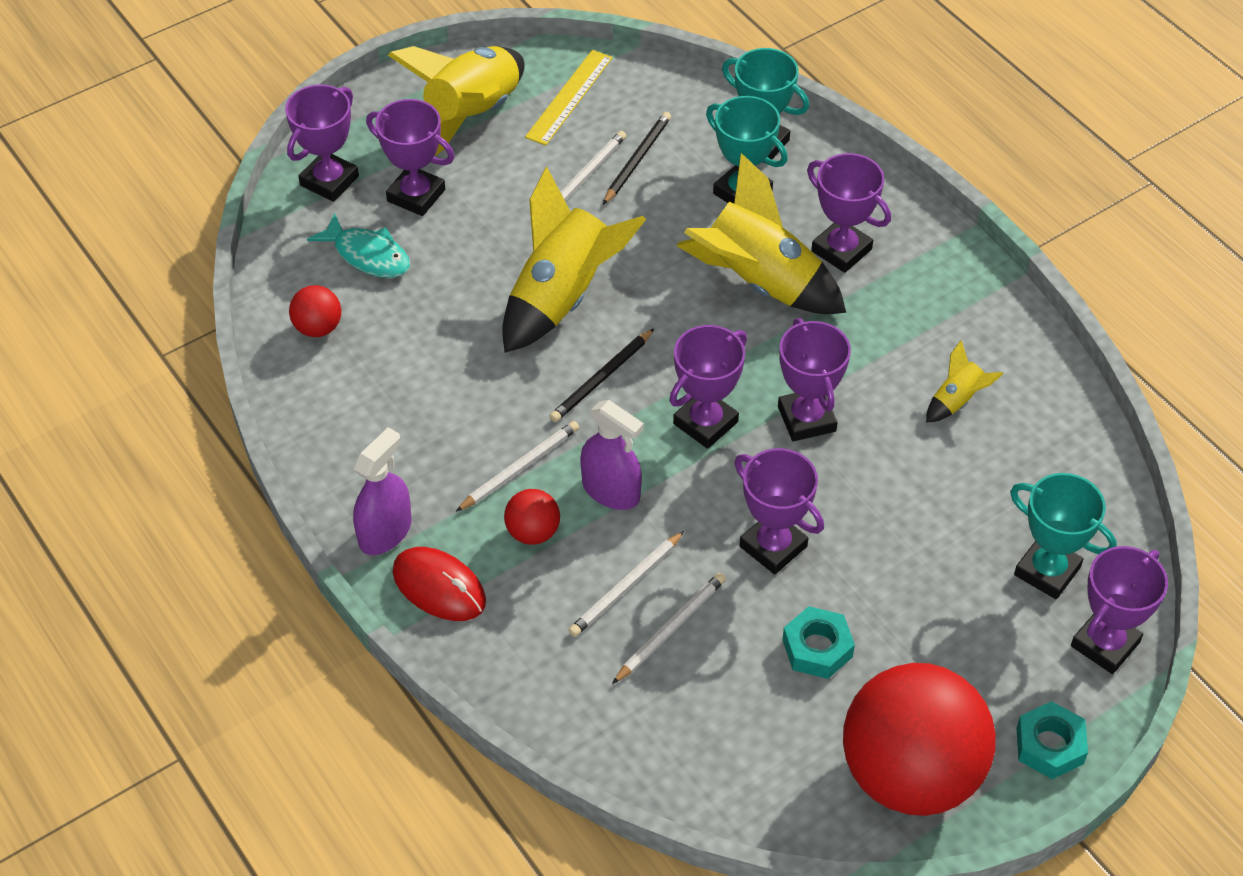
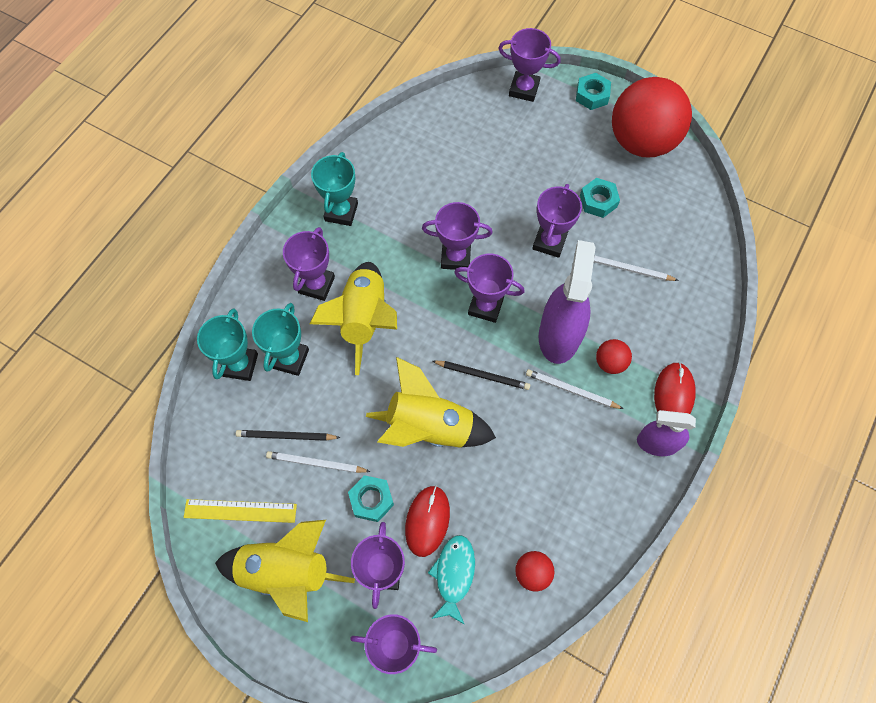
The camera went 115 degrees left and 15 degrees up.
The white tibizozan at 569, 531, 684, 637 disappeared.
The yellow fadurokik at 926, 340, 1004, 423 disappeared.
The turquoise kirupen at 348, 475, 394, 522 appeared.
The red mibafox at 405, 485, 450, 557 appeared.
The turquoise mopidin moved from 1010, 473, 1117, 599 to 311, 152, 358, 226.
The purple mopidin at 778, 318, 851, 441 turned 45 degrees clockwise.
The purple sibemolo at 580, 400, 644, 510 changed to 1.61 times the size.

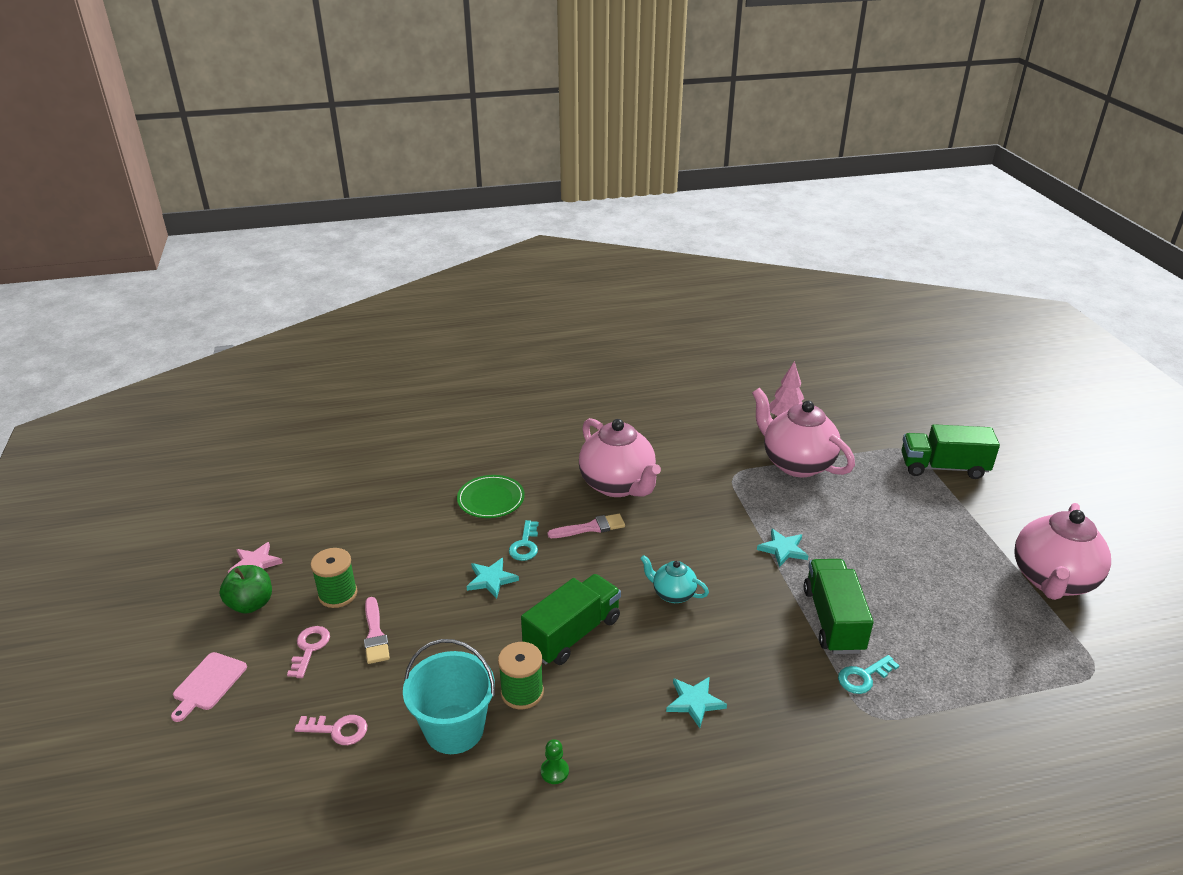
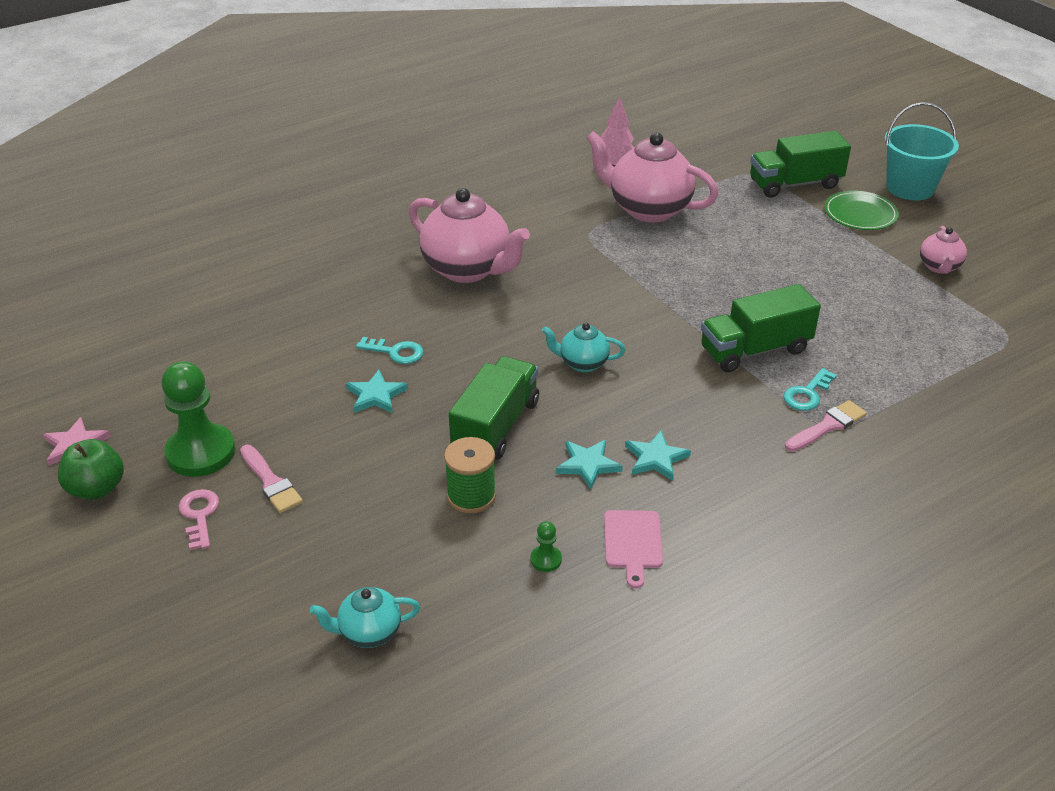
The camera went 20 degrees left and 5 degrees up.
The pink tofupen at 294, 715, 367, 745 disappeared.
The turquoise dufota at 310, 587, 420, 648 appeared.
The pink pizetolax moved from 171, 652, 247, 722 to 604, 510, 663, 589.
The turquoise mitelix moved from 403, 639, 495, 754 to 884, 102, 959, 200.
The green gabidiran moved from 457, 475, 525, 518 to 824, 191, 899, 230.
The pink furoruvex moved from 548, 514, 625, 538 to 785, 400, 867, 452.
The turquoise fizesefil moved from 757, 528, 808, 567 to 556, 440, 623, 489.
The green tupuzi at 310, 548, 358, 608 was replaced by the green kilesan at 161, 361, 236, 477.
The turquoise tofupen at 509, 520, 539, 561 turned 60 degrees counterclockwise.
The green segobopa at 804, 559, 874, 654 turned 90 degrees counterclockwise.
The pink dufota at 1014, 503, 1111, 600 changed to 0.50 times the size.

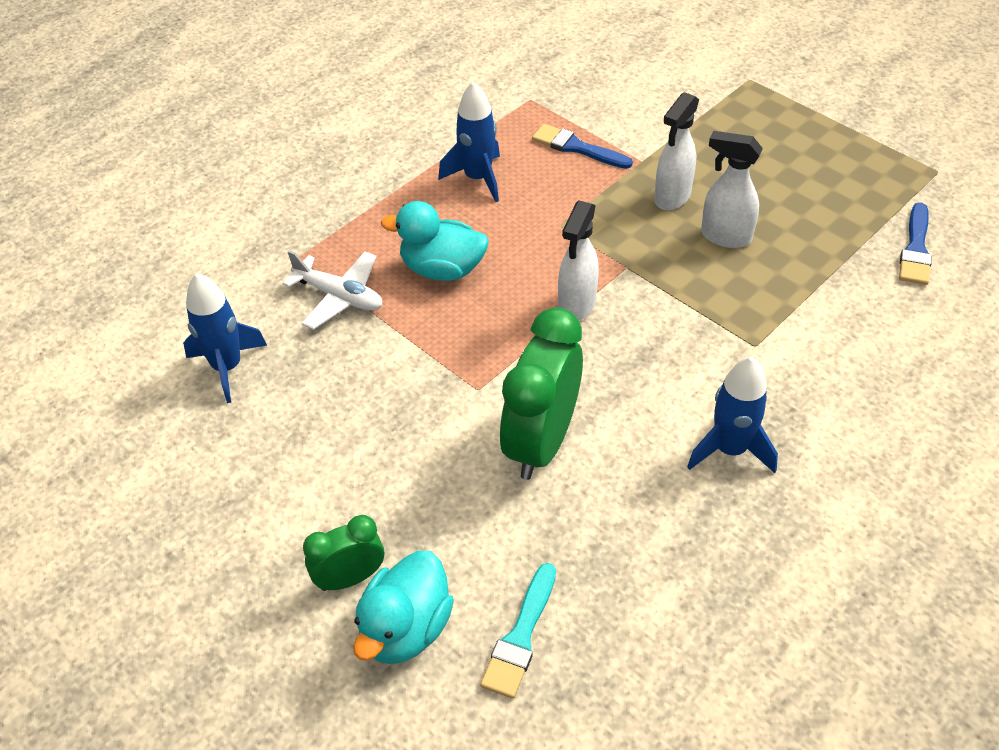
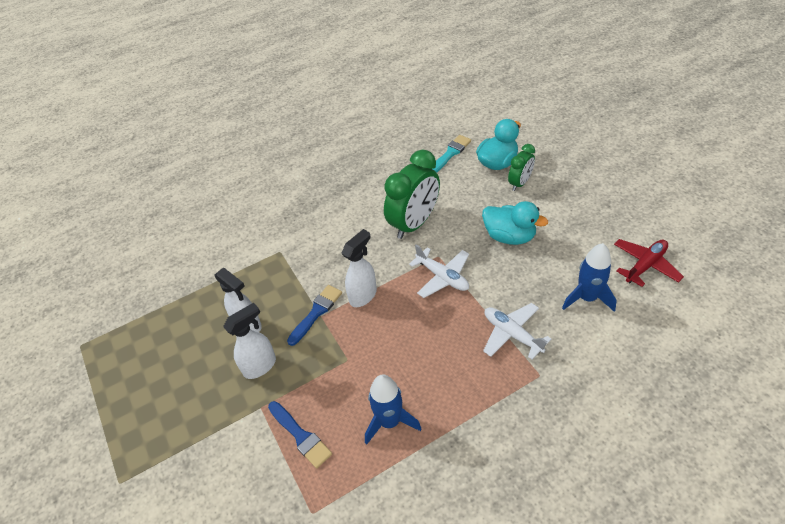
The camera went 160 degrees left and 0 degrees up.
The blue fadurokik at 687, 357, 778, 473 disappeared.
The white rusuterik at 409, 244, 469, 298 appeared.
The red rusuterik at 614, 239, 684, 287 appeared.
The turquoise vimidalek moved from 381, 201, 489, 281 to 482, 201, 548, 245.
The blue furoruvex moved from 899, 202, 932, 285 to 287, 285, 342, 346.
The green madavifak at 303, 515, 384, 591 turned 45 degrees counterclockwise.

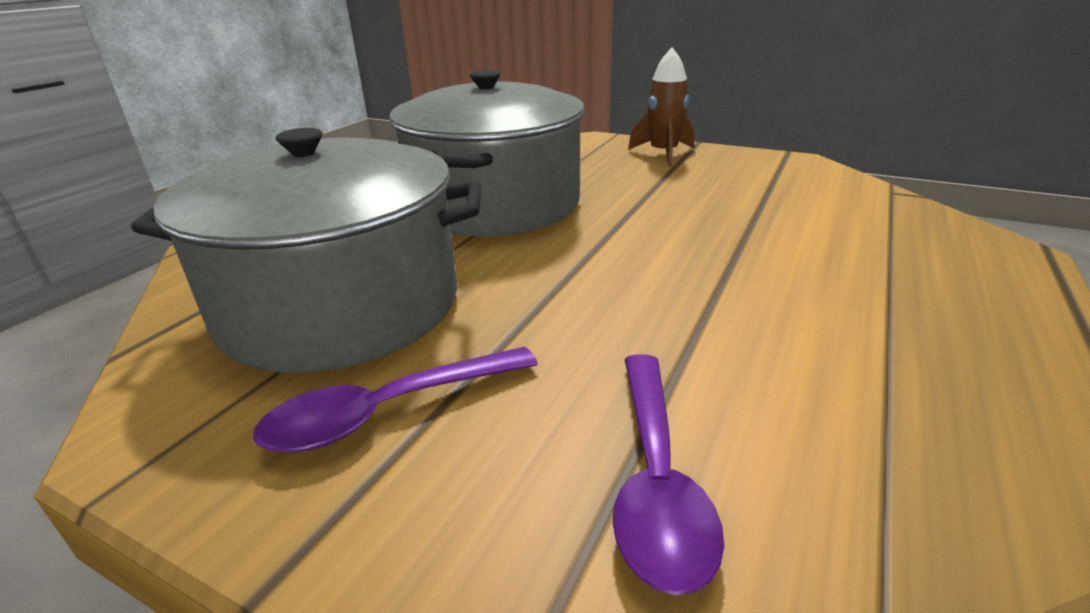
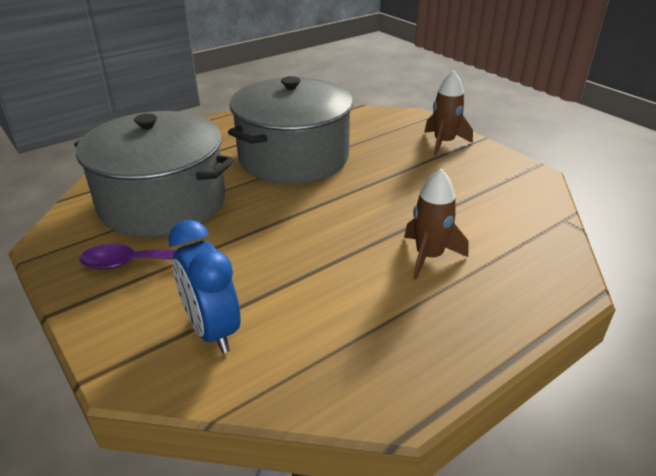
The camera went 25 degrees right and 5 degrees up.
The brown fadurokik at 404, 169, 469, 280 appeared.
The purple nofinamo at 613, 354, 724, 596 was replaced by the blue madavifak at 168, 220, 241, 353.

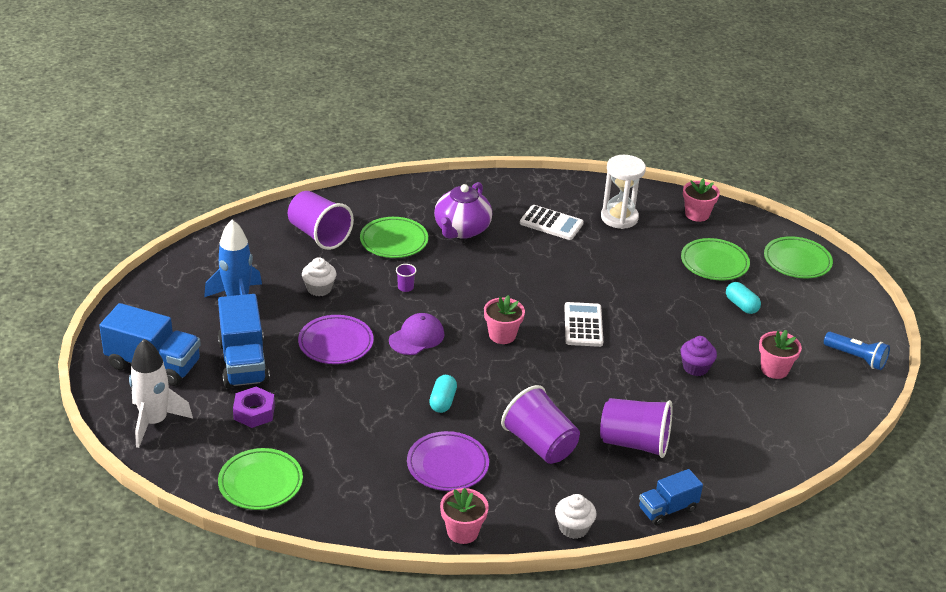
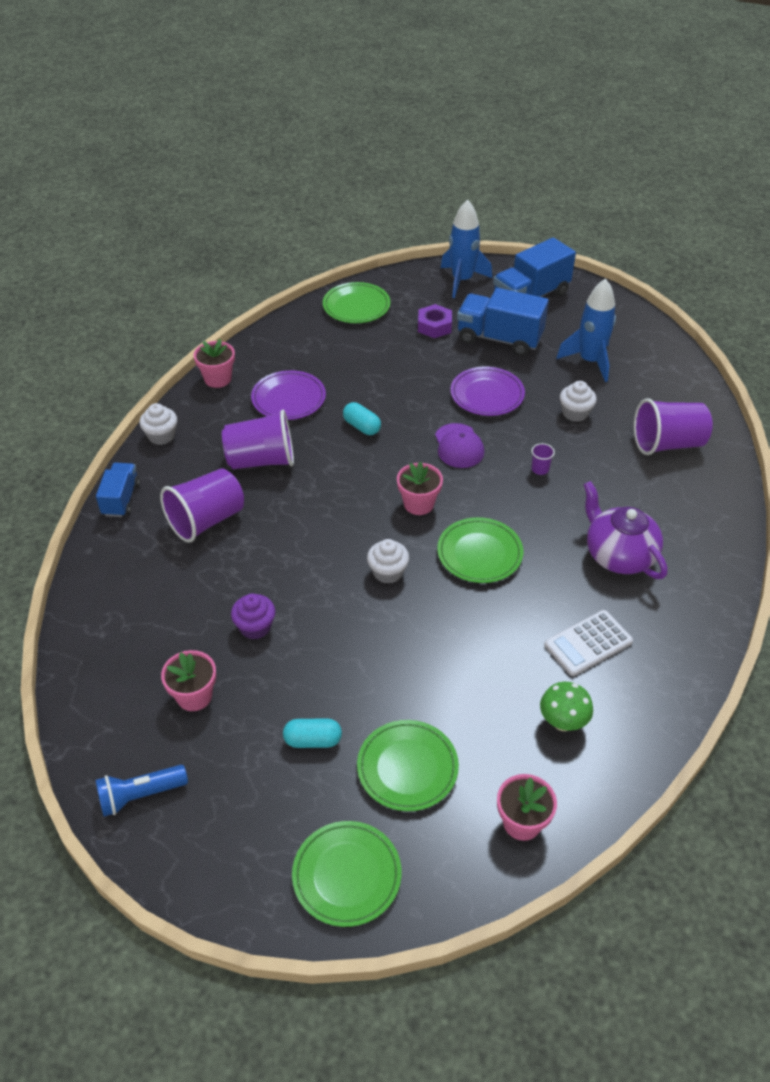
The camera went 125 degrees right and 10 degrees up.
The green gabidiran moved from 360, 217, 428, 258 to 437, 517, 523, 583.
The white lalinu at 564, 302, 603, 347 was replaced by the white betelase at 367, 539, 409, 584.
The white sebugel at 601, 155, 646, 229 was replaced by the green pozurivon at 540, 682, 593, 731.
The white fadurokik at 129, 339, 193, 448 became the blue fadurokik at 441, 199, 492, 298.

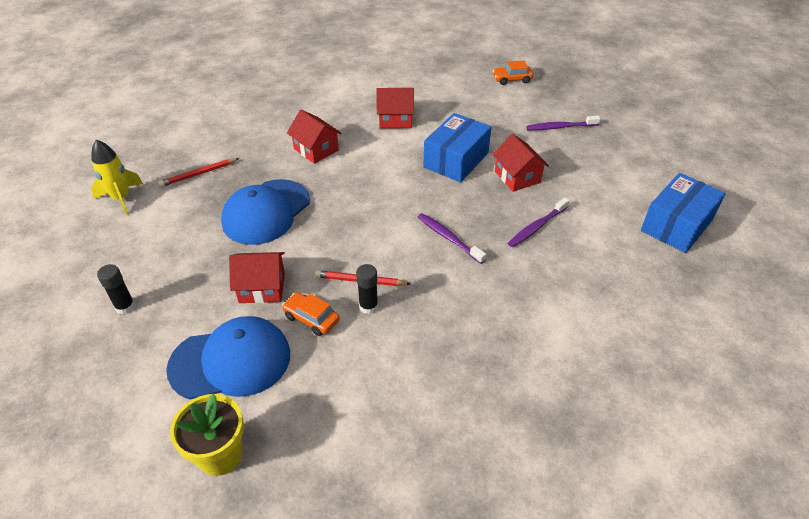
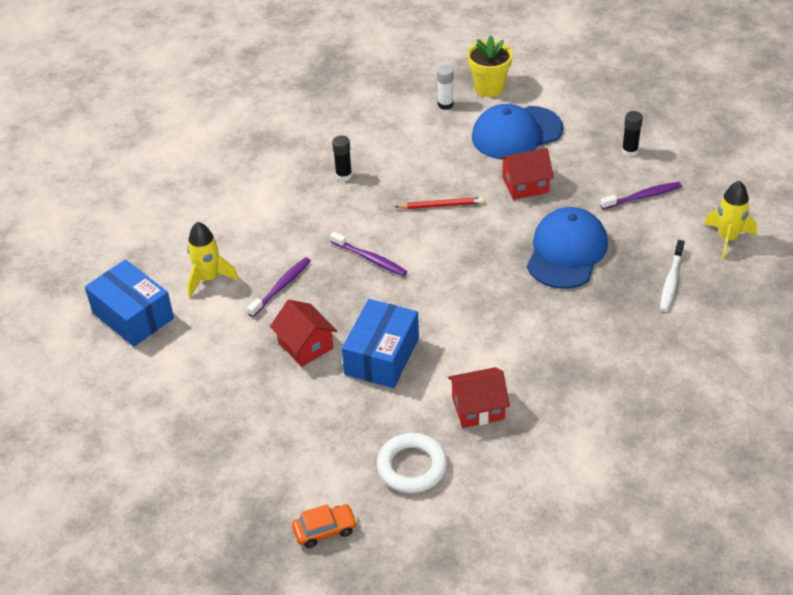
The camera went 170 degrees right and 0 degrees up.
The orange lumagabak at 282, 292, 340, 336 disappeared.
The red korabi at 287, 110, 342, 164 disappeared.
The yellow fadurokik at 187, 222, 239, 298 appeared.
The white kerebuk at 377, 433, 447, 493 appeared.
The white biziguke at 437, 65, 454, 110 appeared.
The black biziguke moved from 356, 264, 378, 314 to 332, 135, 352, 181.
The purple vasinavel moved from 526, 116, 600, 130 to 600, 182, 682, 209.
The red tibizozan at 158, 158, 239, 187 was replaced by the white vasinavel at 660, 240, 685, 312.
The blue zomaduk at 641, 173, 726, 253 turned 75 degrees counterclockwise.

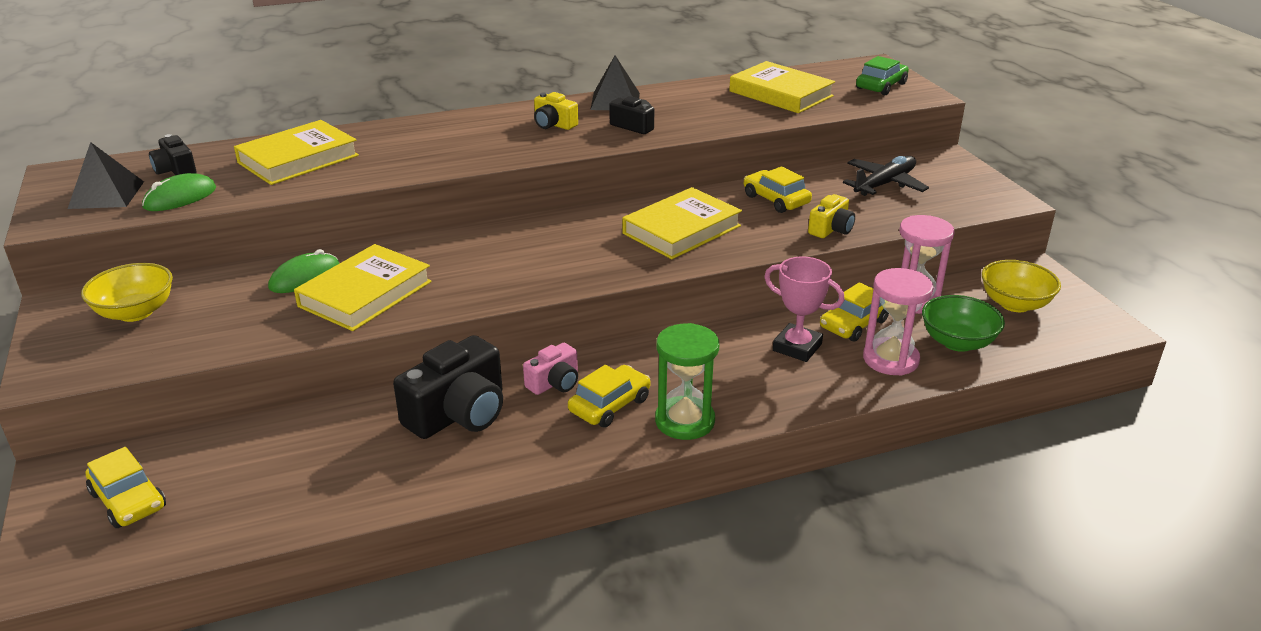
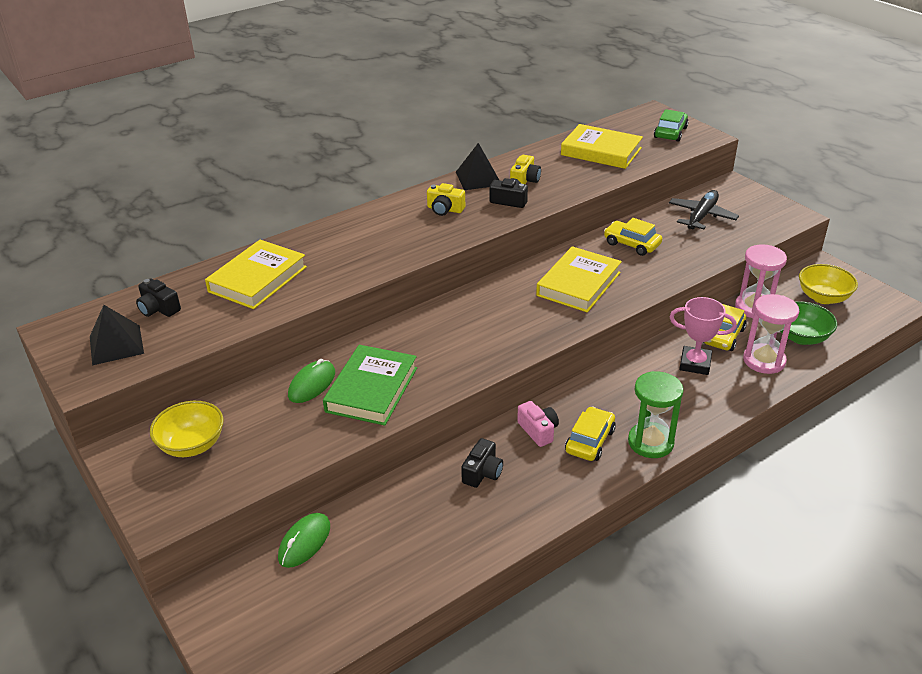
The camera went 15 degrees left and 5 degrees up.
The yellow lumagabak at 86, 447, 166, 528 disappeared.
The green mibafox moved from 142, 173, 216, 211 to 278, 513, 330, 568.
The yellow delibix moved from 808, 194, 855, 238 to 510, 155, 541, 184.
The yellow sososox at 294, 244, 432, 331 became the green sososox at 323, 345, 417, 426.
The pink delibix at 523, 343, 578, 395 turned 60 degrees counterclockwise.
The black delibix at 393, 335, 503, 439 changed to 0.54 times the size.

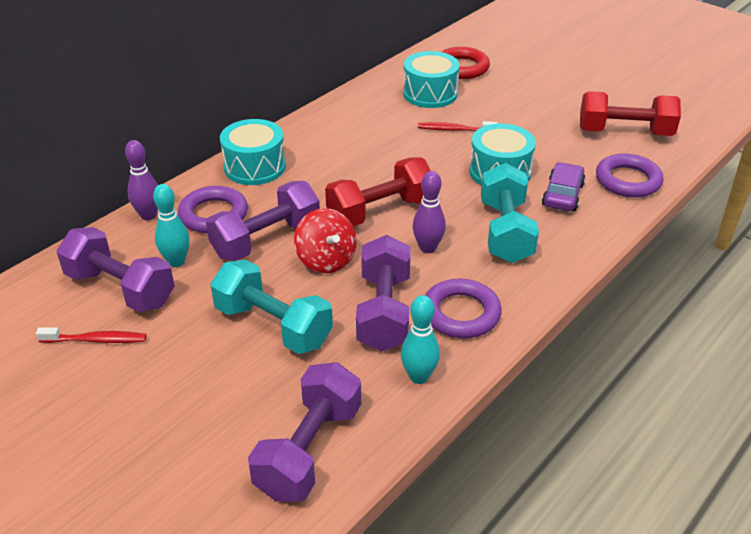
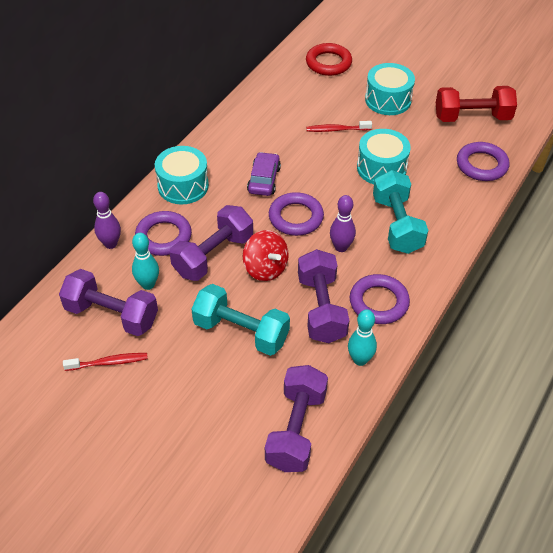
The camera went 10 degrees left and 10 degrees up.
The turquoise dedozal moved from 403, 51, 460, 108 to 365, 63, 415, 115.
The purple lumagabak moved from 542, 162, 586, 211 to 247, 152, 281, 196.
The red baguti at 325, 157, 431, 226 was replaced by the purple kerebuk at 269, 192, 324, 236.

